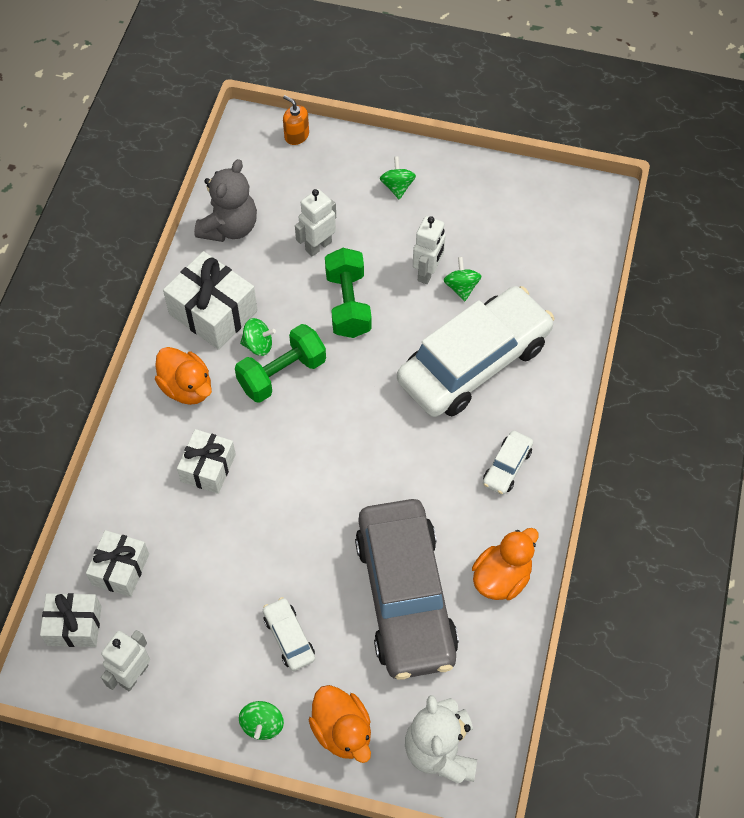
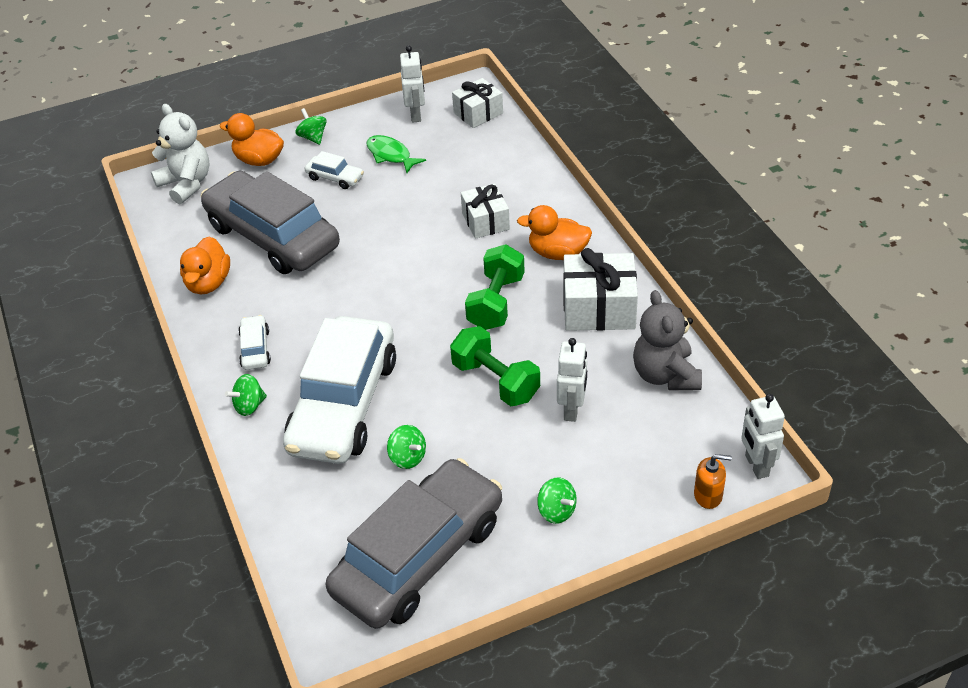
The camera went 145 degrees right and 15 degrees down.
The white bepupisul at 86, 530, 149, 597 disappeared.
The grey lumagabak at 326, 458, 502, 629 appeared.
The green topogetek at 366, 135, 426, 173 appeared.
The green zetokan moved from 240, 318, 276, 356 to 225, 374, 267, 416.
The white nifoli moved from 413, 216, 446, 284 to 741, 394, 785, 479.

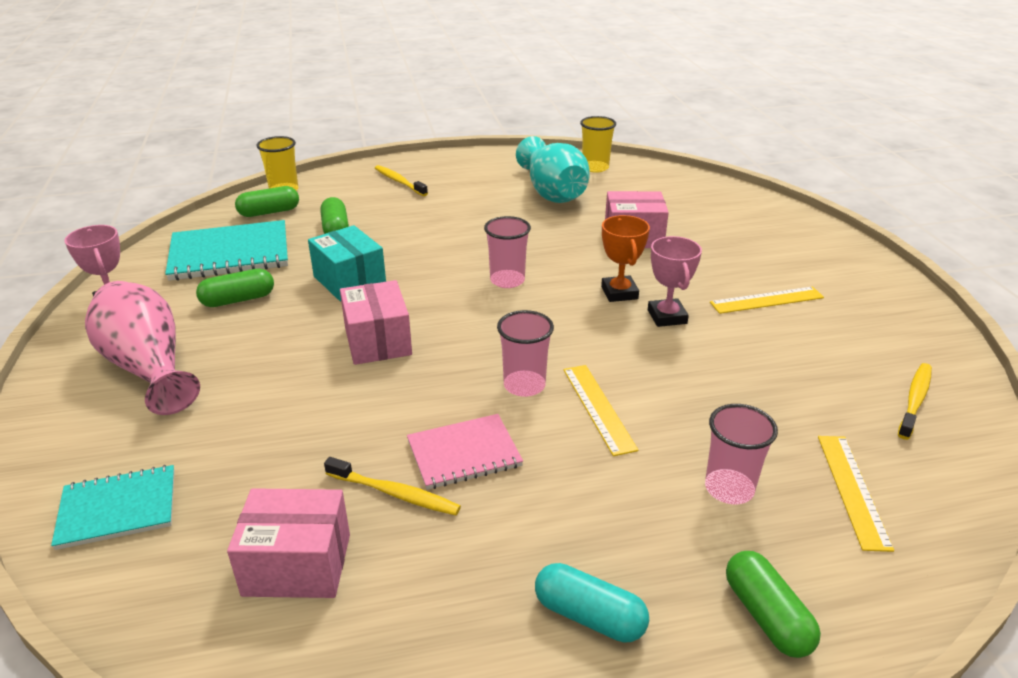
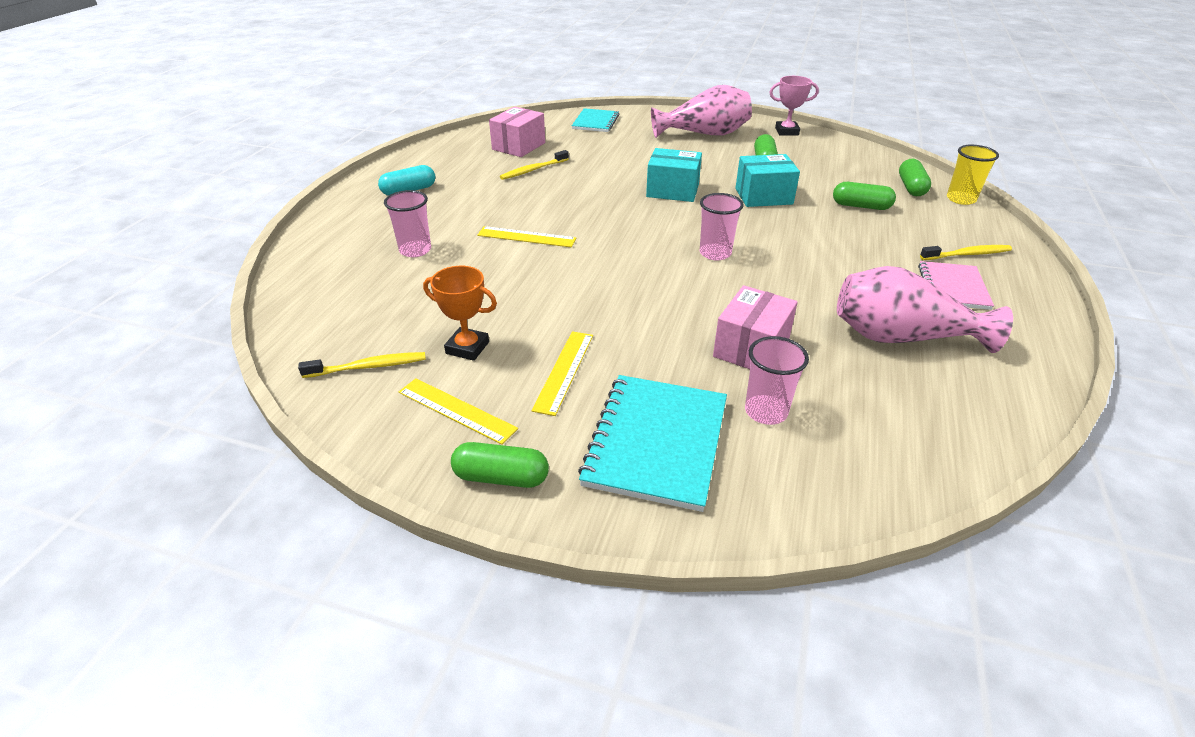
The camera went 120 degrees right and 5 degrees up.
The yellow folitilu at 580, 116, 616, 173 disappeared.
The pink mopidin at 648, 236, 702, 327 disappeared.
The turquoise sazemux moved from 165, 220, 288, 281 to 578, 375, 727, 512.
The pink sazemux moved from 407, 414, 523, 490 to 918, 261, 994, 310.
The pink folitilu moved from 497, 310, 554, 397 to 745, 336, 809, 425.
The orange mopidin moved from 601, 215, 650, 302 to 423, 266, 497, 361.
The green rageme moved from 726, 551, 821, 658 to 451, 442, 549, 488.
The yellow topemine moved from 818, 436, 894, 552 to 399, 378, 518, 445.
The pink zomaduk at 340, 280, 412, 365 became the turquoise zomaduk at 646, 148, 702, 202.
The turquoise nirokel at 516, 136, 590, 203 became the pink nirokel at 837, 266, 1013, 353.
The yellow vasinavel at 898, 363, 932, 440 turned 75 degrees counterclockwise.

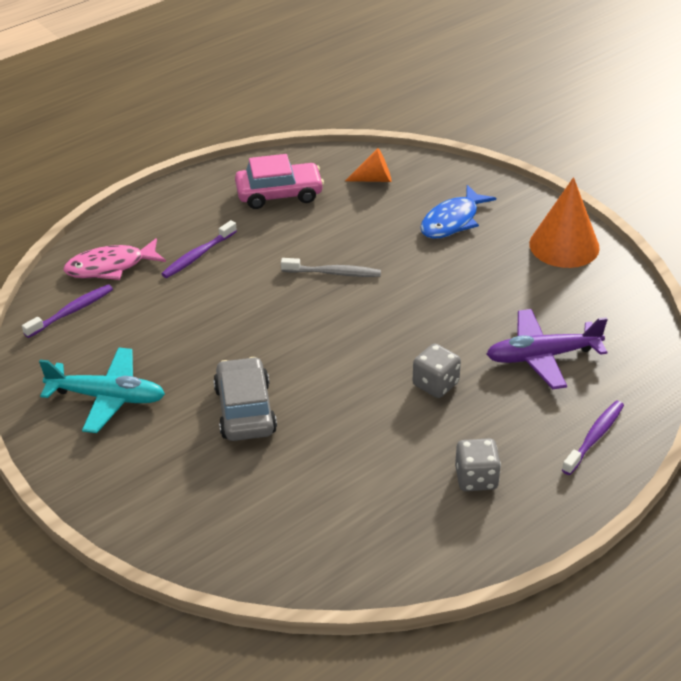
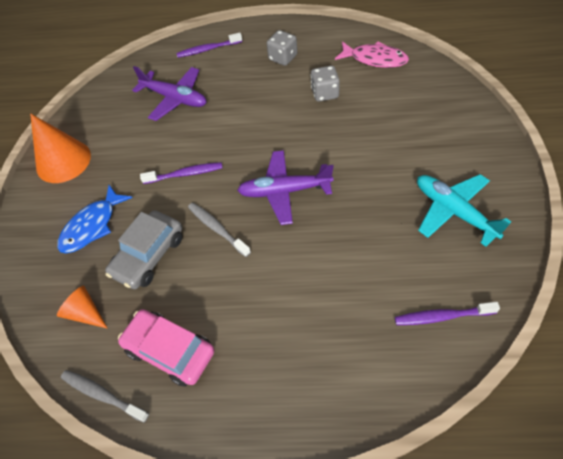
The camera went 135 degrees left and 15 degrees up.
The grey vasinavel at 61, 370, 149, 423 appeared.
The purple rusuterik at 237, 150, 334, 225 appeared.
The pink topogetek moved from 63, 238, 166, 280 to 335, 41, 409, 68.
The purple vasinavel moved from 161, 220, 237, 278 to 140, 162, 222, 184.
The grey lumagabak moved from 213, 357, 277, 441 to 105, 210, 182, 289.
The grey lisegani moved from 413, 343, 461, 398 to 311, 66, 340, 102.
The blue topogetek at 420, 185, 496, 239 turned 135 degrees clockwise.

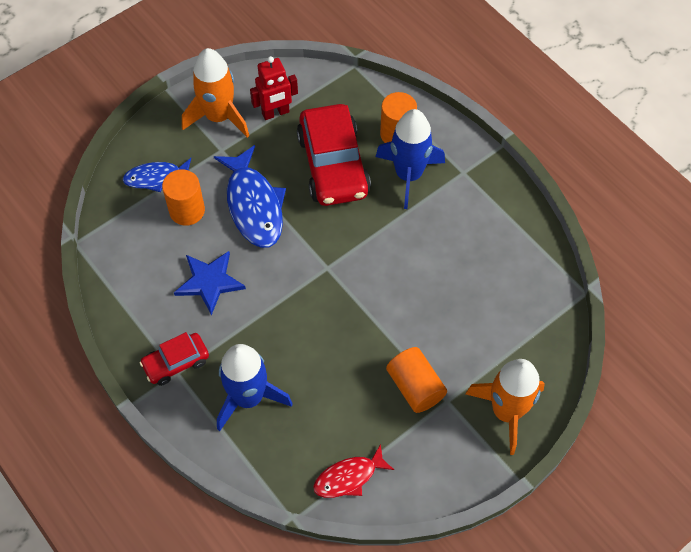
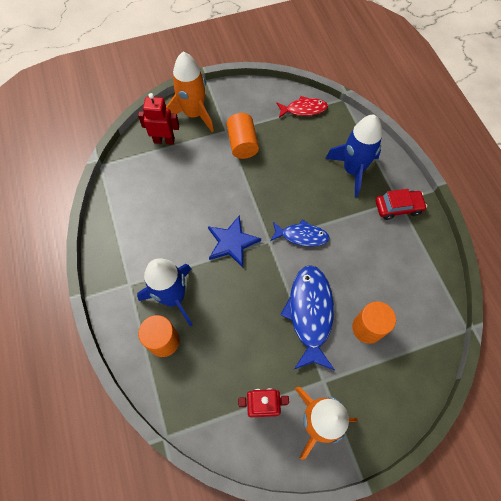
The camera went 160 degrees left and 5 degrees up.
The red lumagabak at 297, 104, 371, 206 disappeared.
The red nifoli at 138, 93, 179, 145 appeared.
The blue topogetek moved from 123, 158, 191, 192 to 270, 219, 330, 247.
The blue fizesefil moved from 174, 251, 246, 316 to 208, 216, 261, 267.

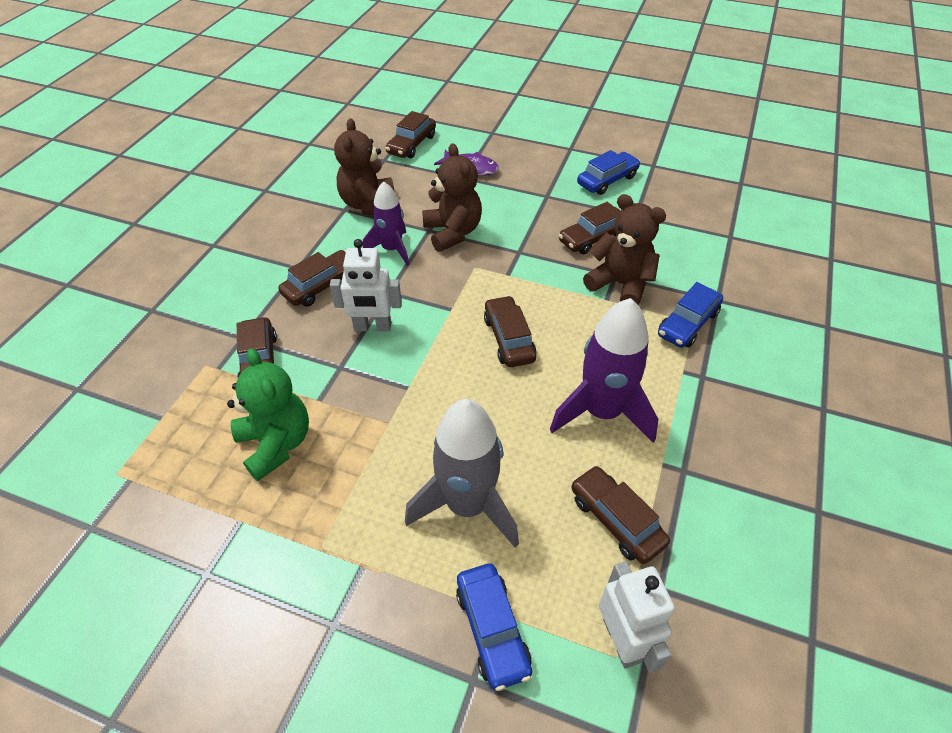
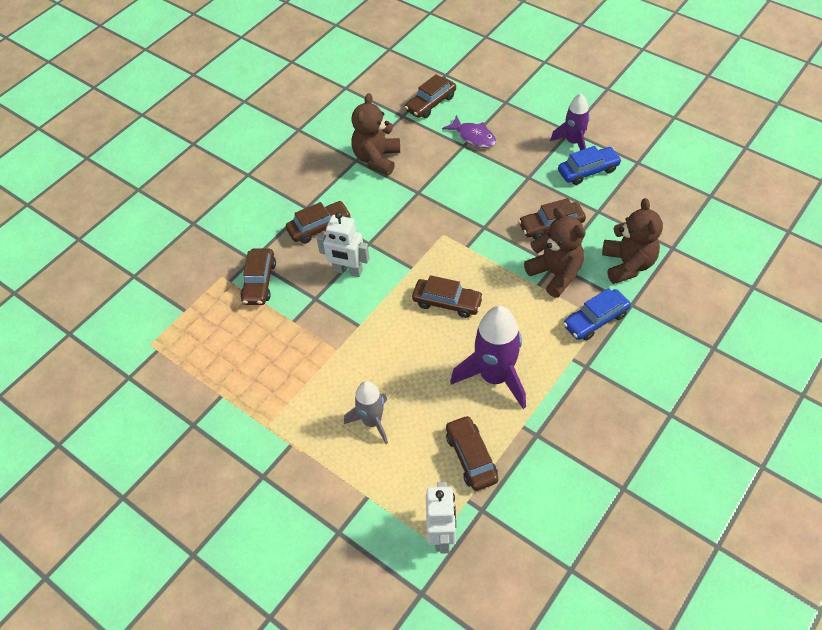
The camera went 20 degrees right and 5 degrees up.
The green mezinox at 227, 348, 309, 481 disappeared.
The blue lumagabak at 456, 563, 532, 691 disappeared.
The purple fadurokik moved from 363, 181, 409, 266 to 550, 93, 590, 150.
The brown mezinox moved from 422, 143, 482, 252 to 602, 198, 663, 284.
The brown lumagabak at 484, 295, 536, 367 turned 105 degrees clockwise.
The grey fadurokik at 405, 399, 519, 548 changed to 0.62 times the size.

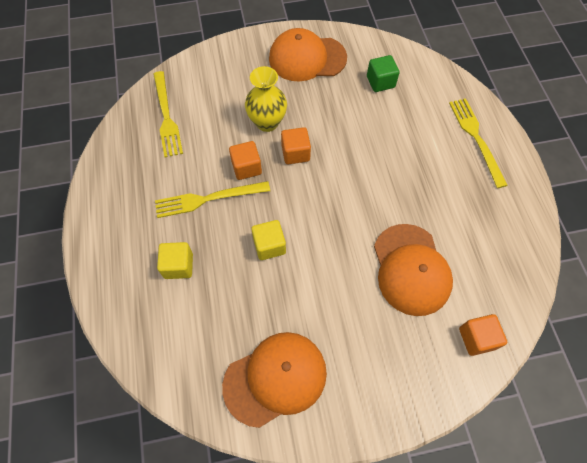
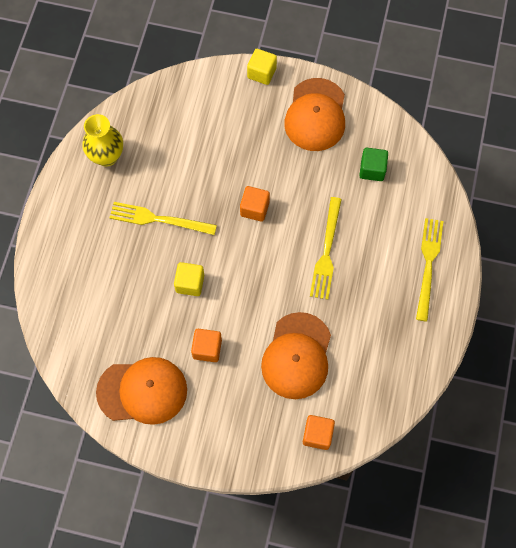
The camera went 25 degrees right and 5 degrees up.
The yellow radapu moved from 153, 71, 183, 158 to 310, 197, 342, 300.
The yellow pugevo moved from 157, 242, 193, 279 to 247, 49, 277, 85.
The orange pugevo moved from 229, 141, 262, 180 to 191, 329, 222, 362.
The yellow nirokel moved from 245, 66, 287, 132 to 82, 114, 123, 167.
The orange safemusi at 269, 28, 347, 81 turned 105 degrees counterclockwise.

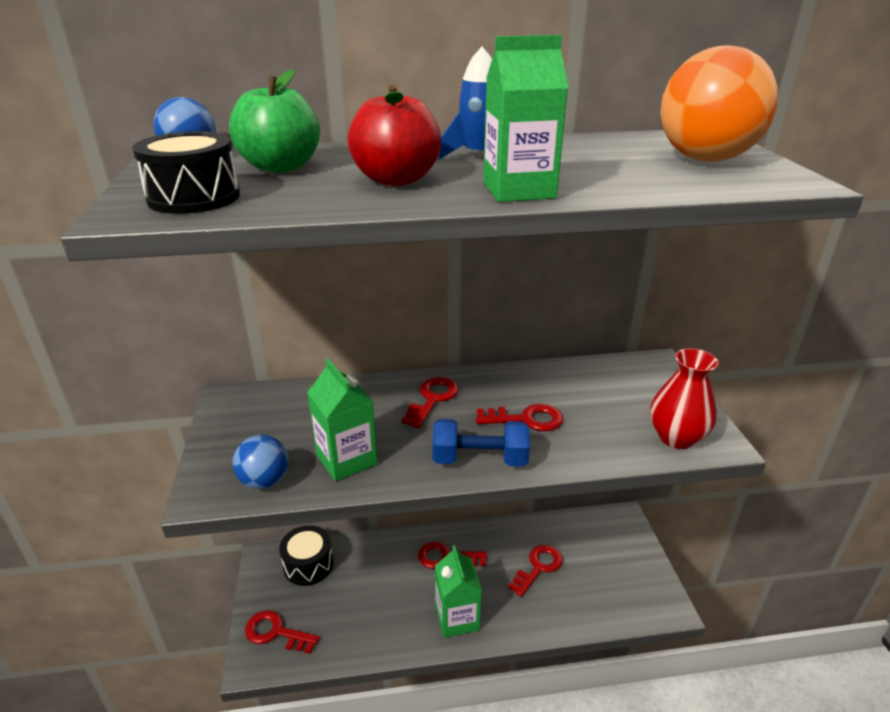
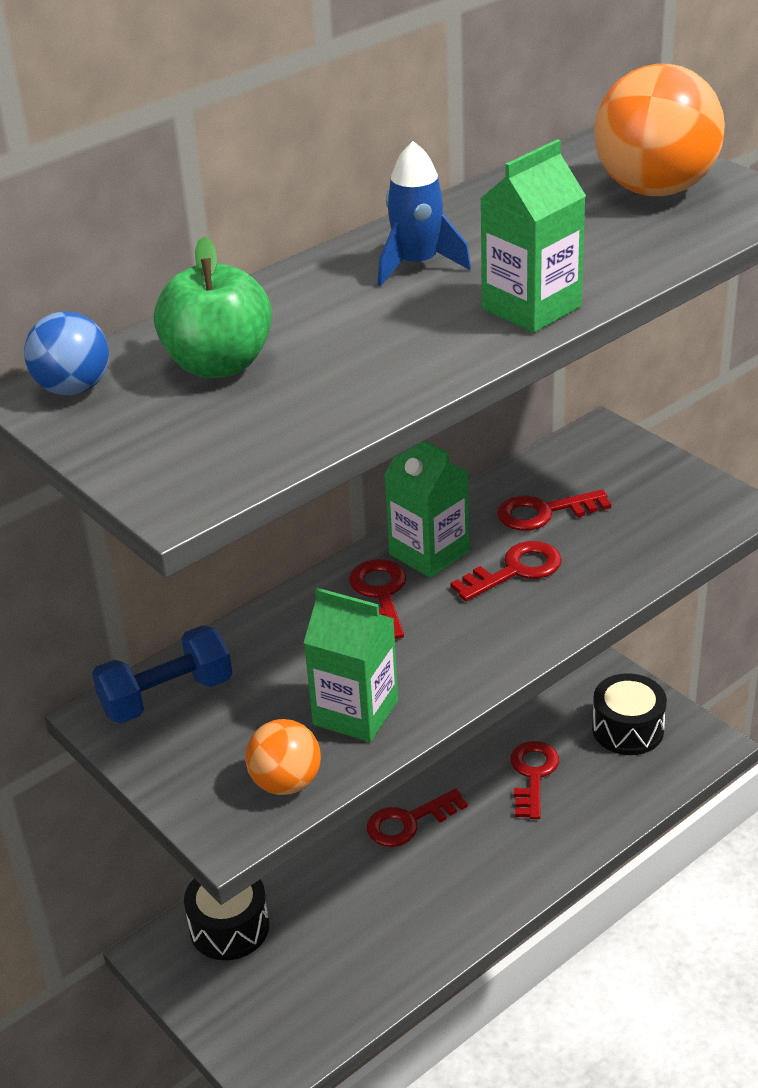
The camera went 30 degrees left and 5 degrees up.
The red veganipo at 347, 85, 441, 186 disappeared.
The red nirokel at 650, 348, 719, 449 disappeared.
The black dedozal moved from 132, 131, 240, 214 to 592, 673, 667, 755.
The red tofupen moved from 245, 610, 320, 654 to 497, 489, 611, 531.
The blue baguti moved from 432, 419, 530, 466 to 92, 625, 233, 723.
The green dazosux moved from 435, 545, 482, 638 to 384, 441, 470, 578.
The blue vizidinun at 233, 435, 289, 489 became the orange vizidinun at 245, 719, 321, 795.

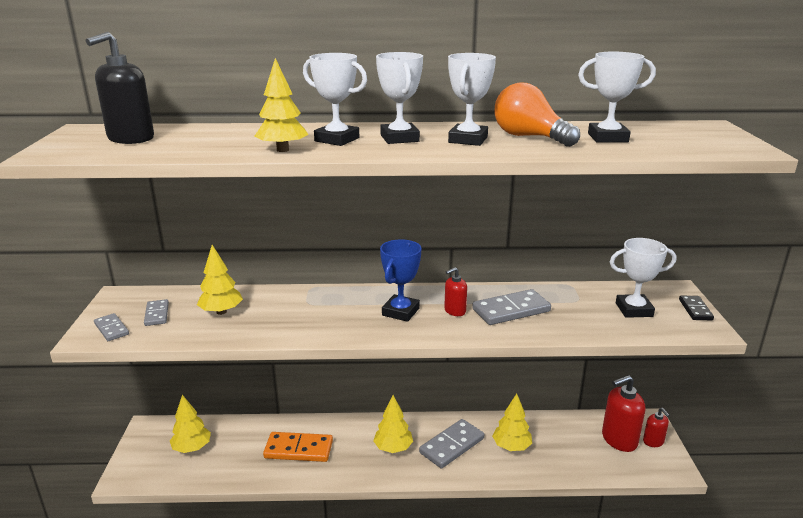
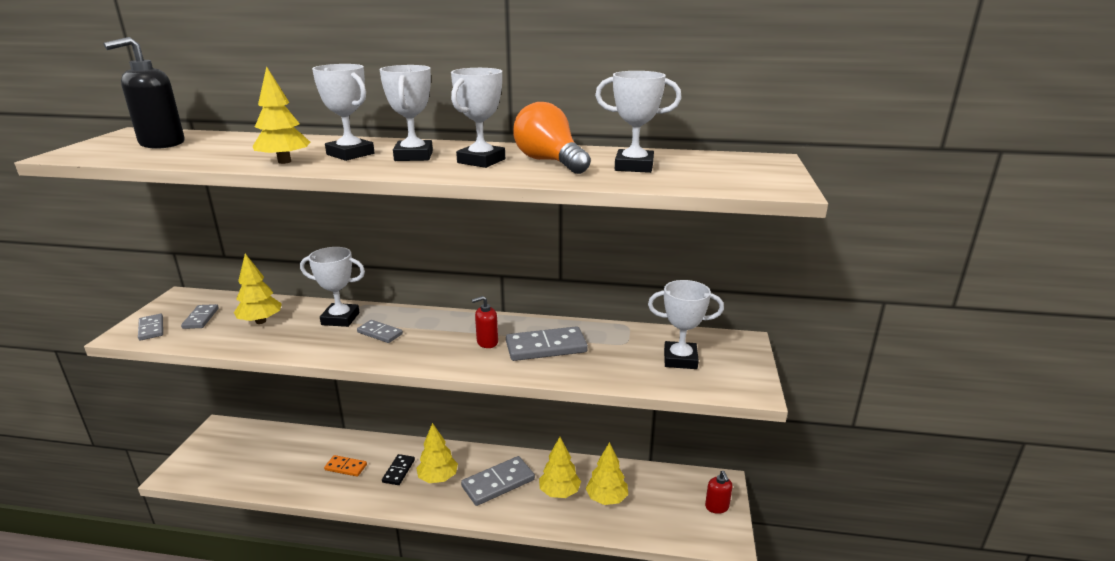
The camera went 10 degrees right and 0 degrees up.
The blue mopidin at 380, 239, 422, 322 disappeared.
The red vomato at 602, 375, 645, 452 disappeared.
The white mopidin at 300, 247, 365, 327 appeared.
The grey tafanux at 357, 320, 403, 343 appeared.
The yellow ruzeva moved from 170, 395, 211, 453 to 585, 442, 628, 505.
The black tafanux moved from 679, 296, 714, 320 to 382, 454, 415, 485.
The orange tafanux at 263, 432, 333, 462 changed to 0.58 times the size.

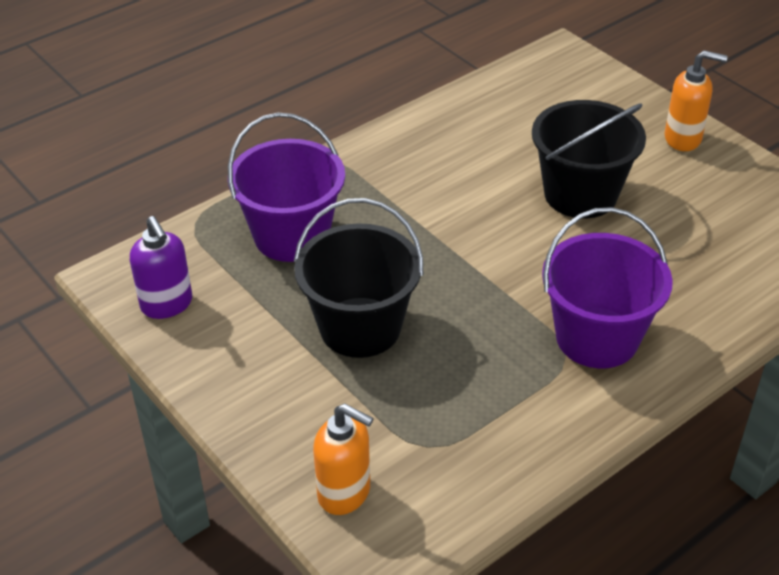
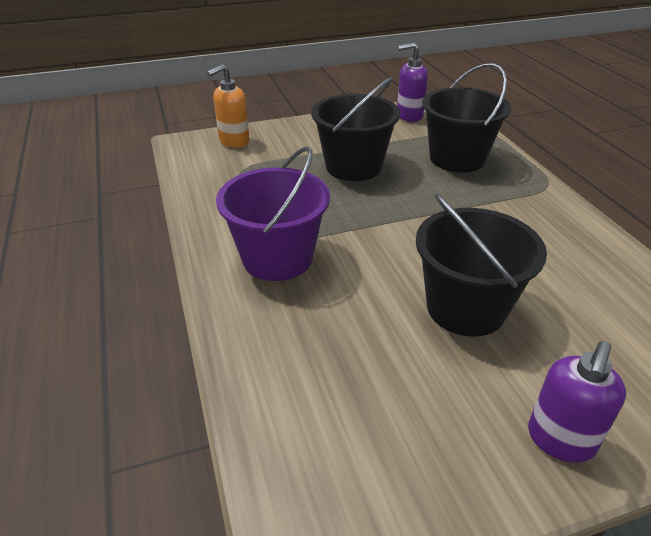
The camera went 110 degrees right and 5 degrees down.
The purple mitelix at 228, 113, 345, 262 became the black mitelix at 422, 63, 511, 173.
The orange vomato at 665, 50, 728, 151 became the purple vomato at 528, 341, 626, 463.

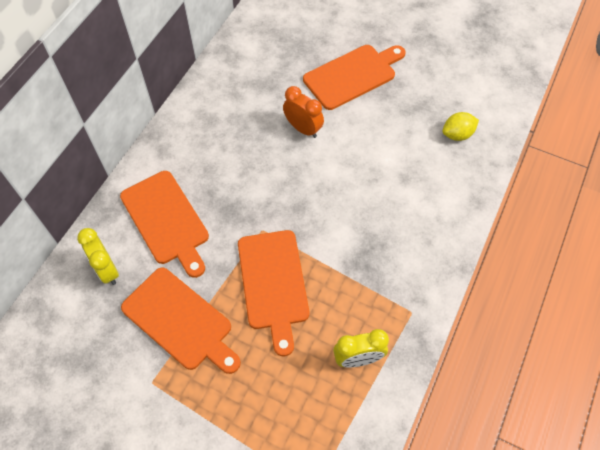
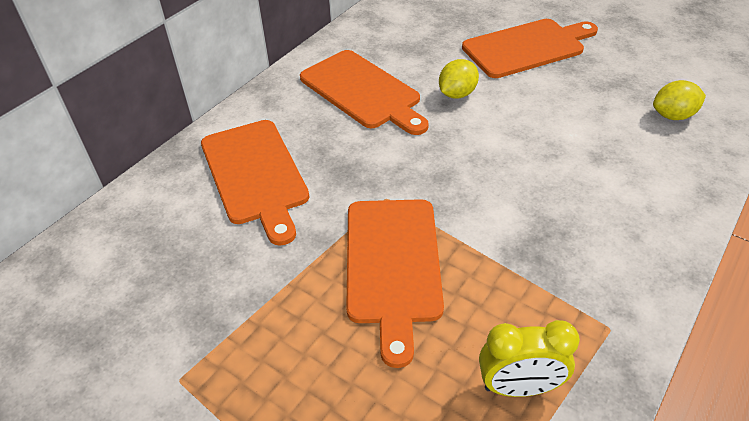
The camera went 10 degrees right and 15 degrees down.
The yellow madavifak at 77, 228, 119, 285 disappeared.
The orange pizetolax moved from 121, 267, 241, 374 to 300, 50, 429, 135.
The orange madavifak at 283, 86, 324, 138 was replaced by the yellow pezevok at 439, 59, 479, 98.

